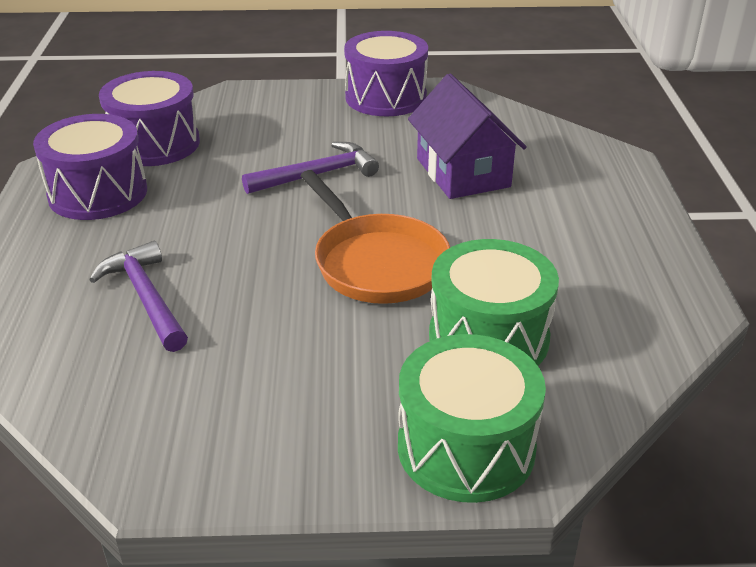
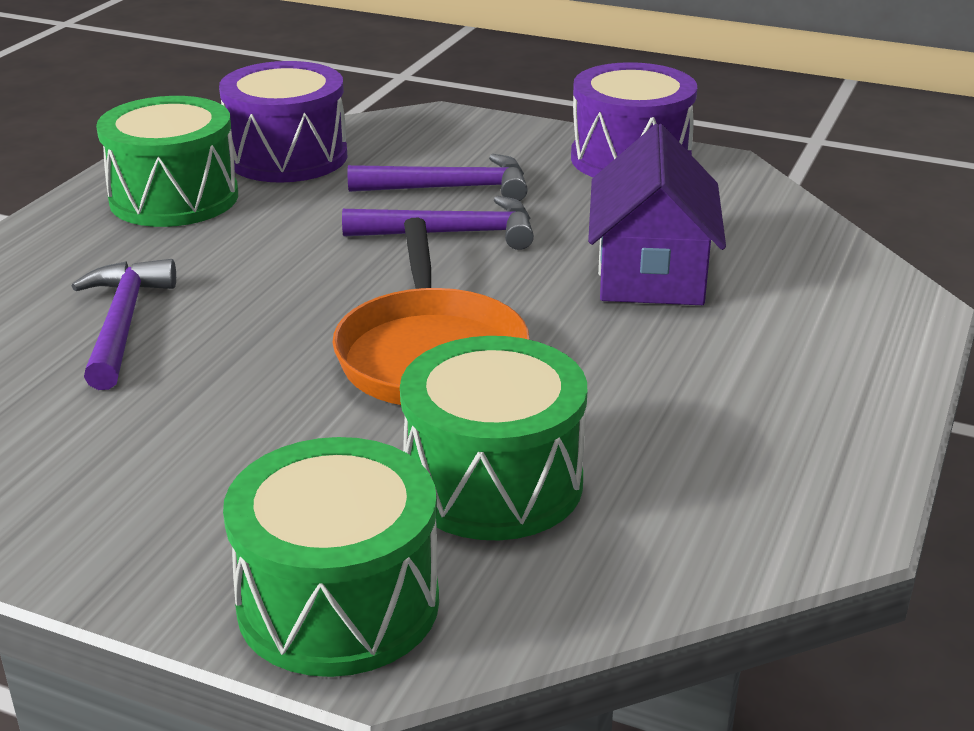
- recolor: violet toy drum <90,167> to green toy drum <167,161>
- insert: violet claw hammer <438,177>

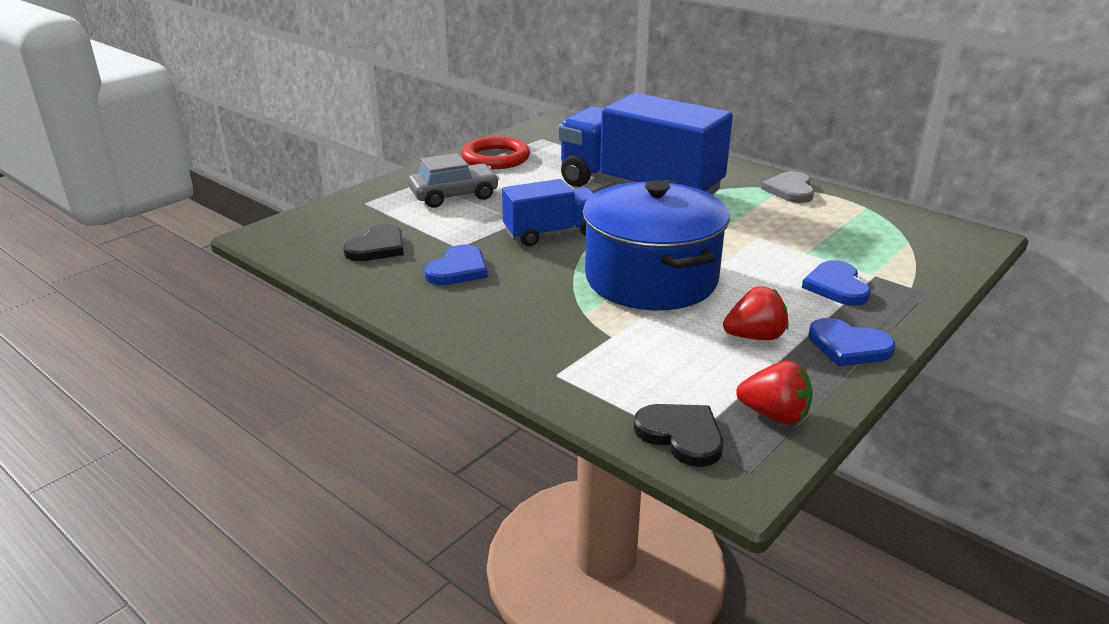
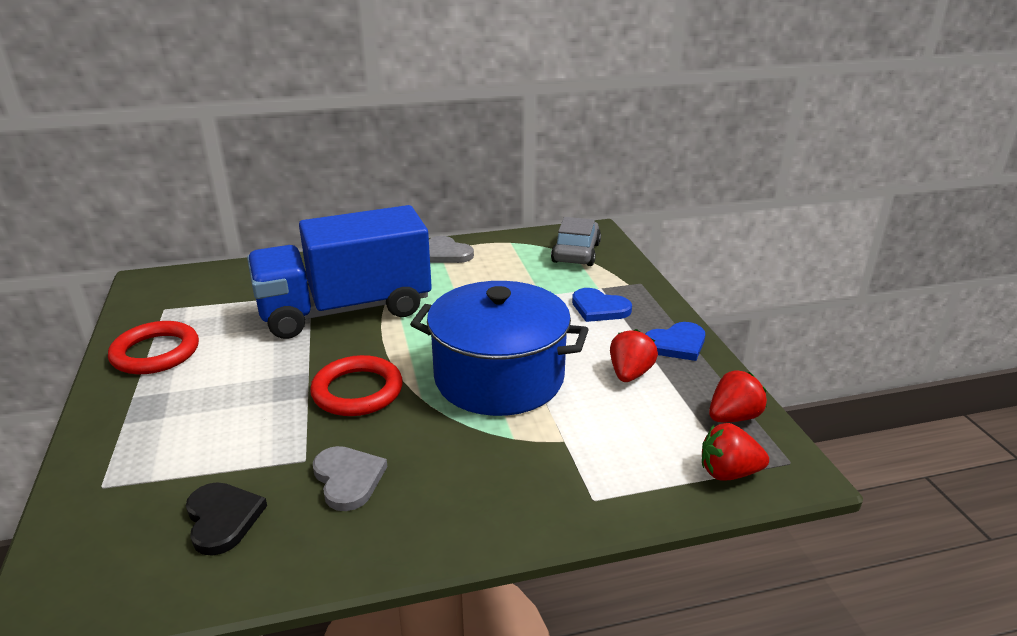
- move: grey car <453,180> to <576,241>
- replace: cobalt toy truck <548,212> to crimson torus <356,385>
- recolor: cobalt heart shape <456,265> to grey heart shape <350,478>
- replace: ebony heart shape <678,435> to crimson toy strawberry <735,452>

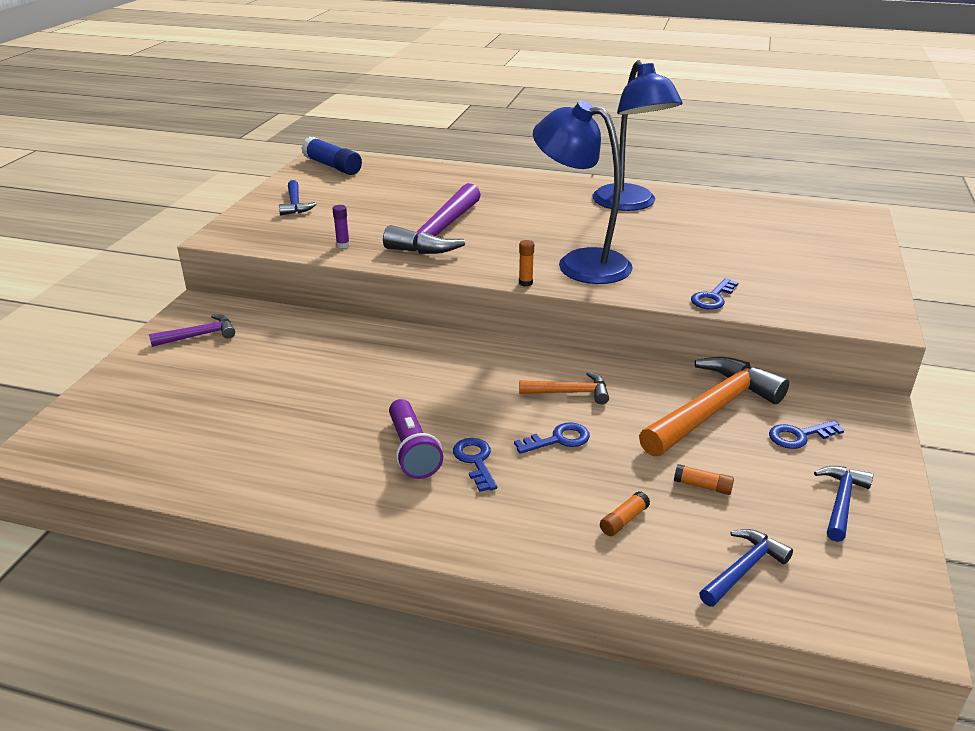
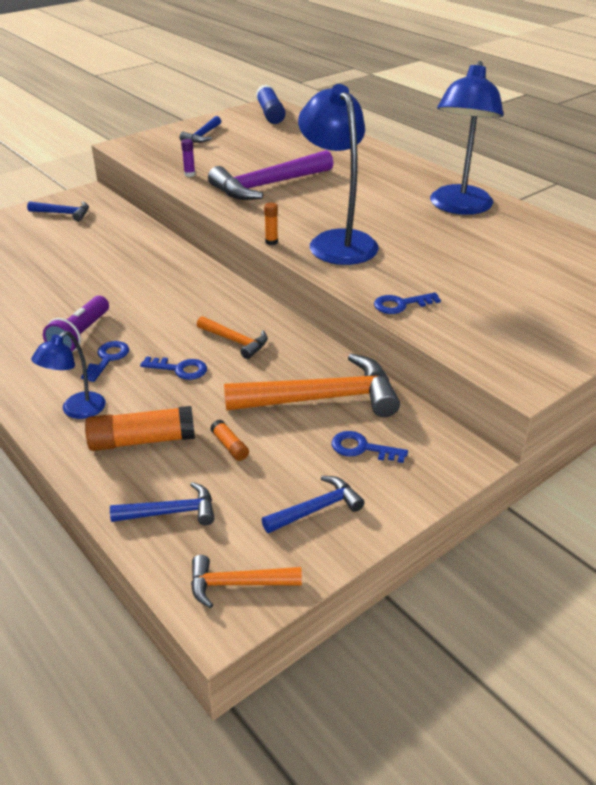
- recolor: violet claw hammer <192,330> to cobalt claw hammer <58,211>
- resize: orange-coloured glue <625,513> = <140,428> x2.05
- insert: cobalt desk lamp <68,375>
- insert: orange-coloured claw hammer <246,581>

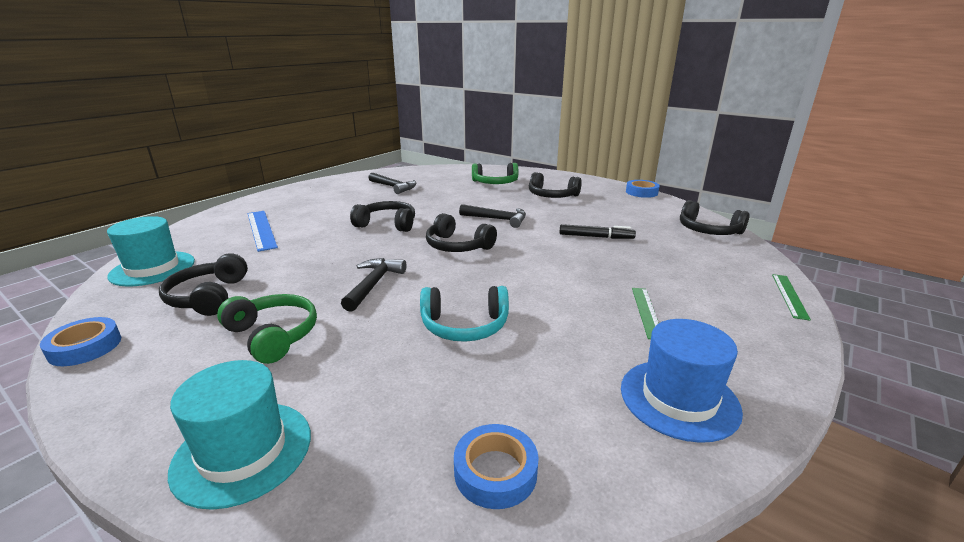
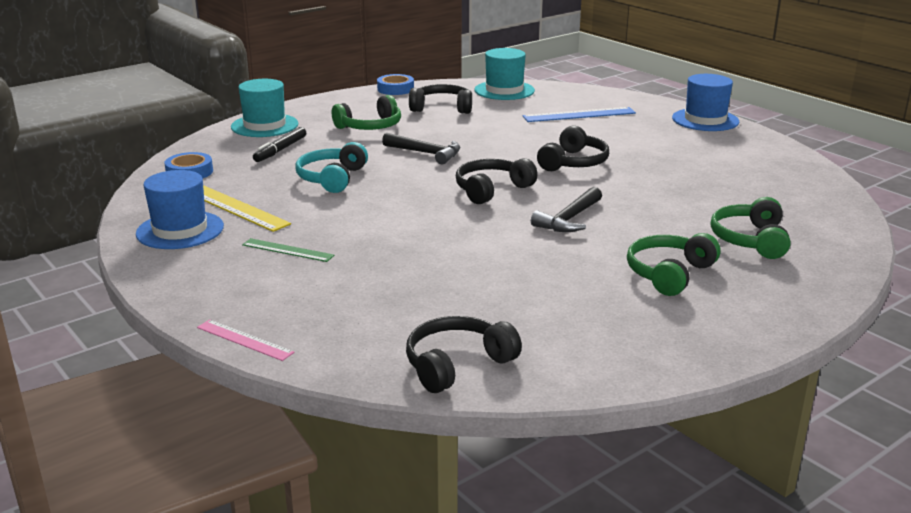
- recolor: ebony over-ear headphones <555,185> to green over-ear headphones <673,264>
- delete: ebony claw hammer <392,183>
- delete: cobalt sticky tape <643,189>
- move: ebony marker pen <597,231> to <279,144>
- recolor: green measuring stick <791,297> to rosy measuring stick <246,340>
- insert: cobalt hat <705,102>
- insert: bright yellow measuring stick <247,208>

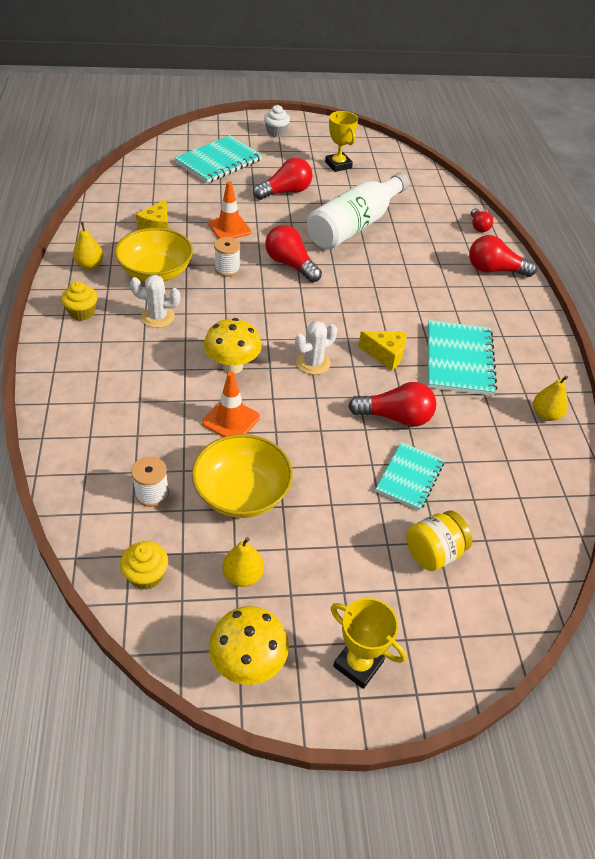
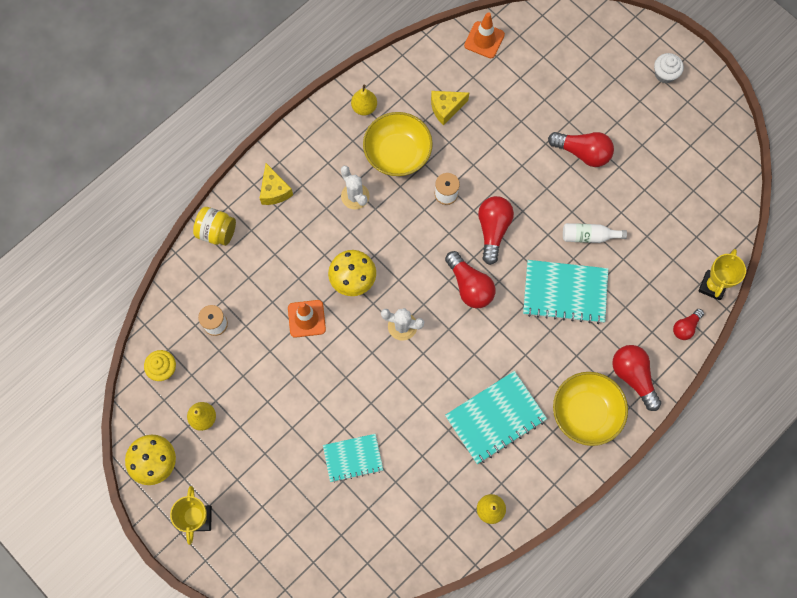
- move: bright yellow trophy <341,141> to <722,274>
- move: aqua notebook <218,159> to <565,292>
- resize: pure white drink bottle <358,211> = <595,233> x0.46
- move: orange-coloured safety cone <229,210> to <484,35>
- delete: bright yellow muffin <79,301>
- move: bright yellow piece of cheese <382,351> to <276,184>
- move: crimson light bulb <392,404> to <470,279>
- move: bright yellow deep dish <242,476> to <590,409>
- move: bright yellow preserve jar <439,540> to <214,226>

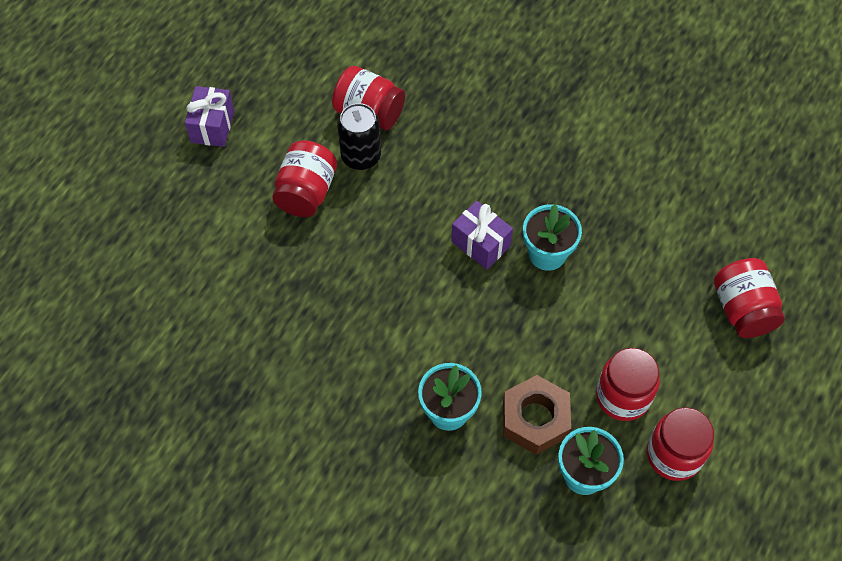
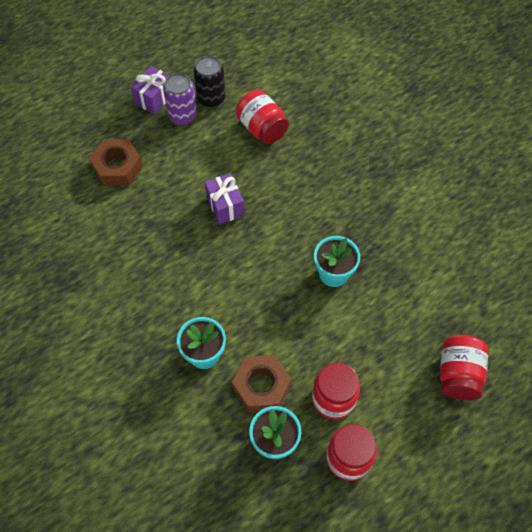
- move: ebony can <359,136> to <209,81>
- delete: crimson preserve jar <304,178>
- move: violet wrapped gift <482,235> to <225,199>
- insert: violet can <180,99>
- insert: brown nut <116,162>

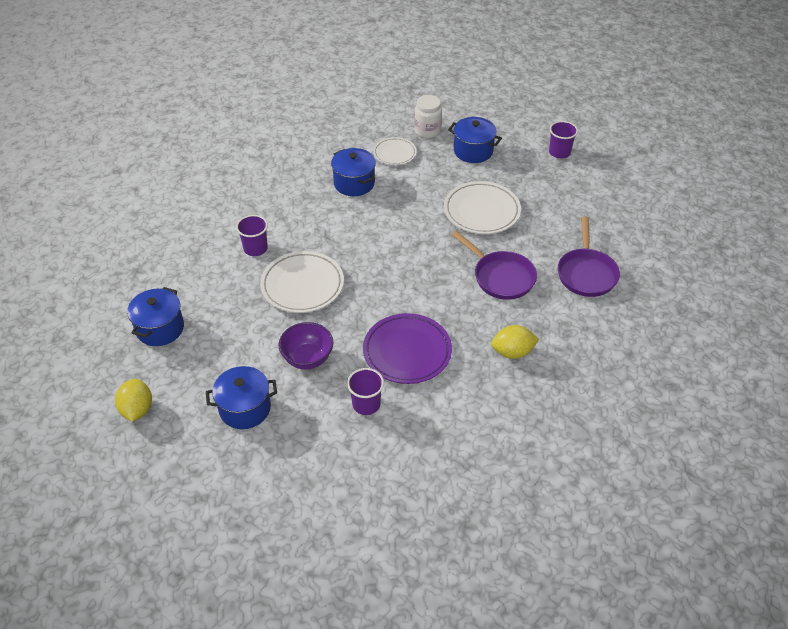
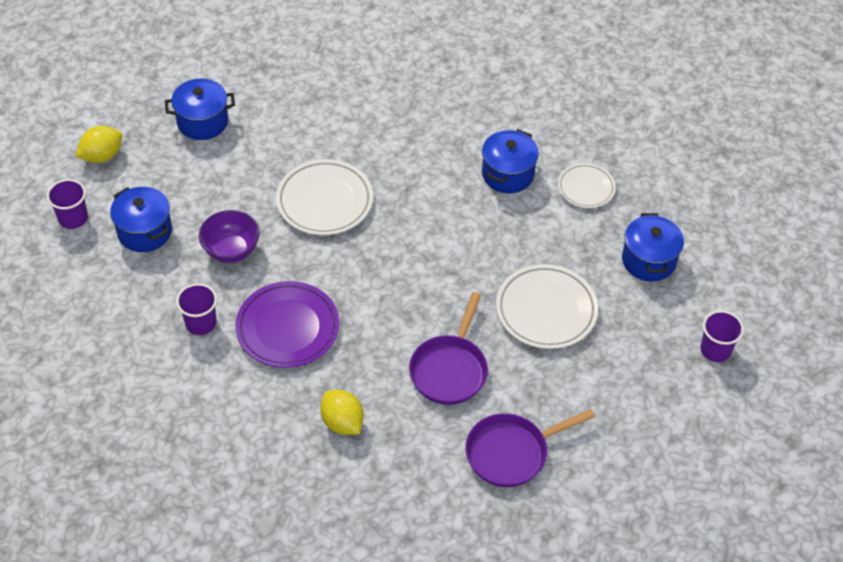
- delete: pure white preserve jar <428,116>
- move: violet tumbler <252,235> to <67,204>

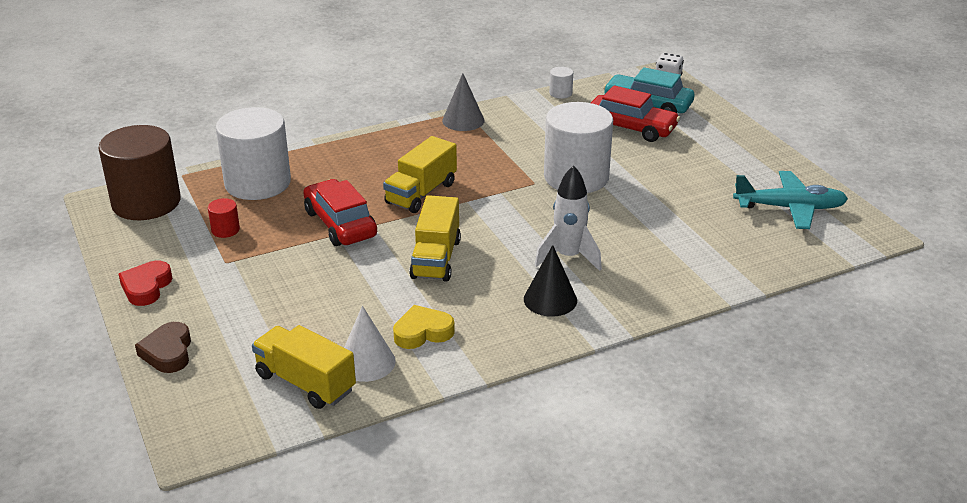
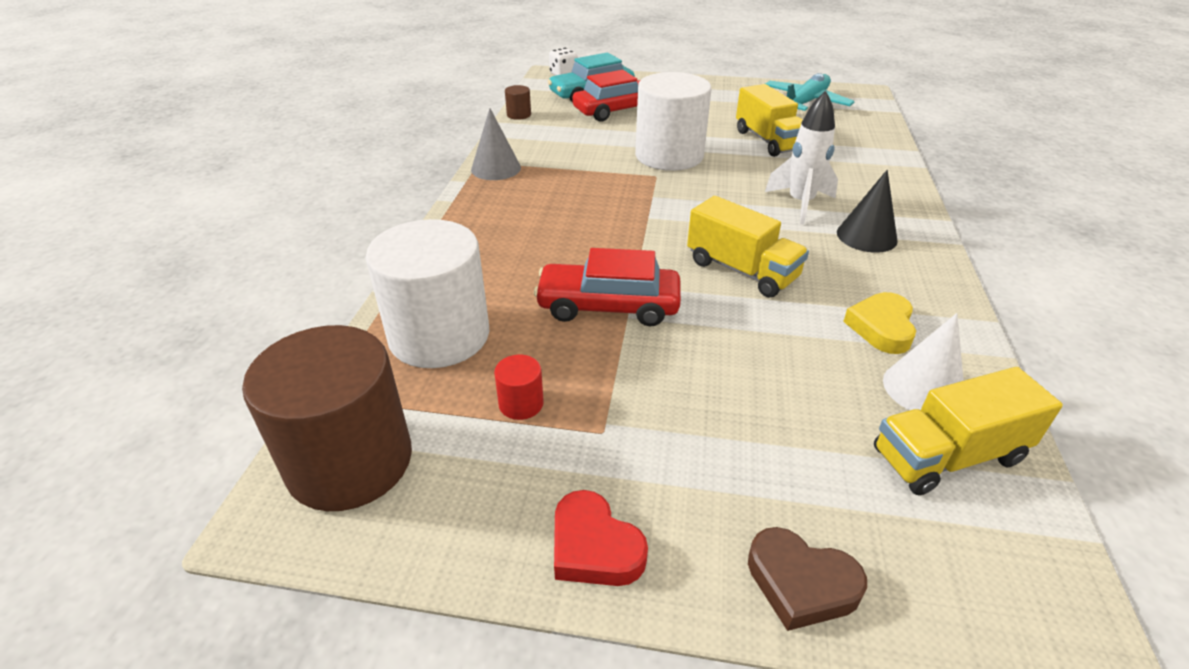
- recolor: pure white cylinder <561,83> to brown cylinder <518,102>
- move: bright yellow toy truck <420,174> to <769,120>

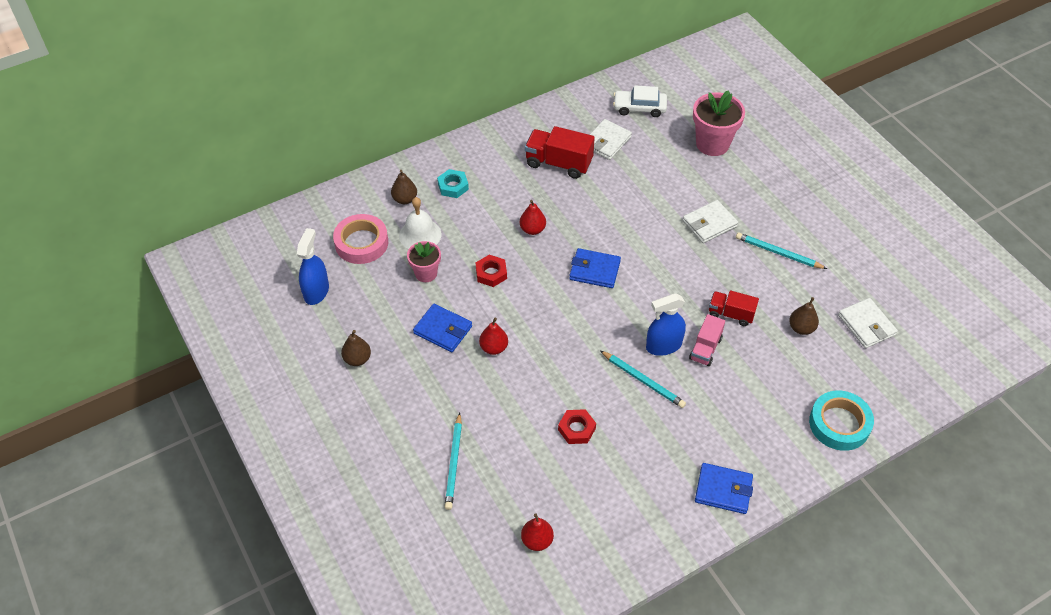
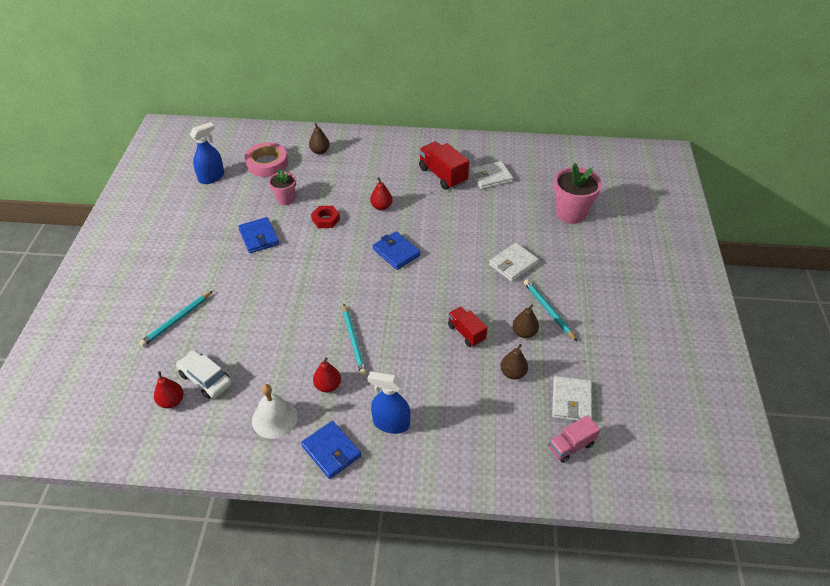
- move: pure white car <640,101> to <204,374>
- delete: aqua nut <453,183>
- move: pure white bell <420,223> to <275,411>
- rotate: pure white card wallet <710,221> = <514,262> 45 degrees counterclockwise
- move: cobalt sprayer <666,324> to <389,402>
- move: rosy toy truck <707,340> to <574,439>
- move: crimson toy pear <493,336> to <327,375>
- move: brown toy pear <356,348> to <526,321>
- delete: aqua sticky tape <841,420>
- delete: crimson nut <577,426>

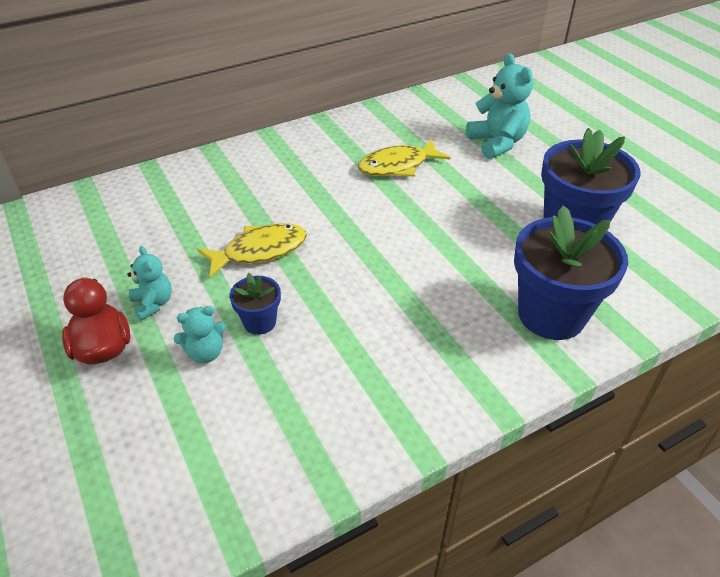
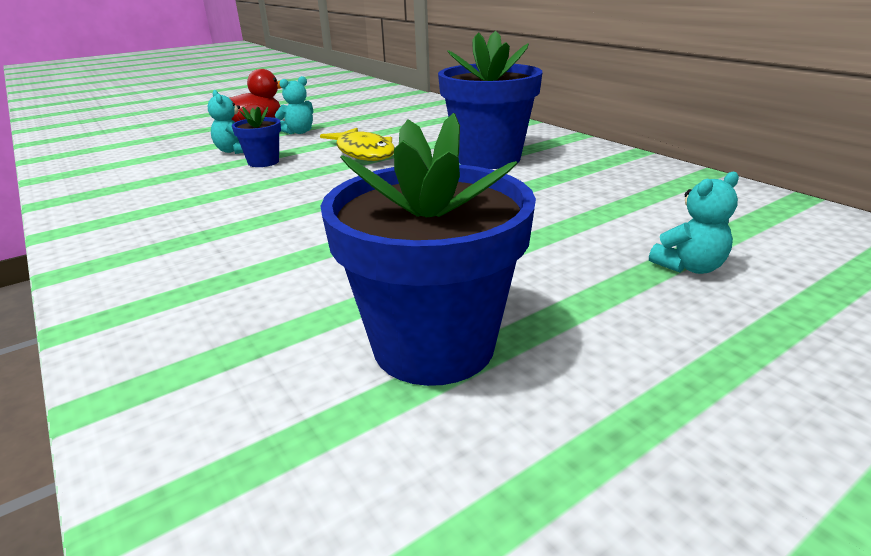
- resize: aqua stuffed bear <499,106> = <694,223> x0.58
- delete: bright yellow fish <404,157>
- move: cobalt plant pot <571,272> to <490,100>

